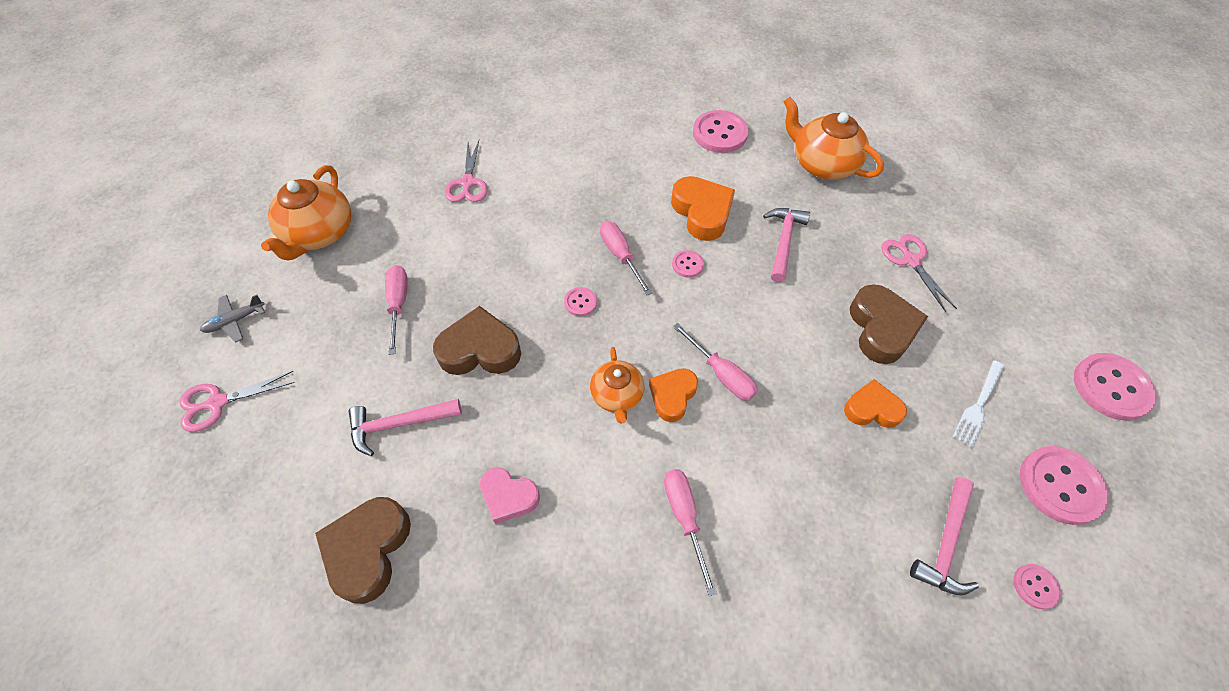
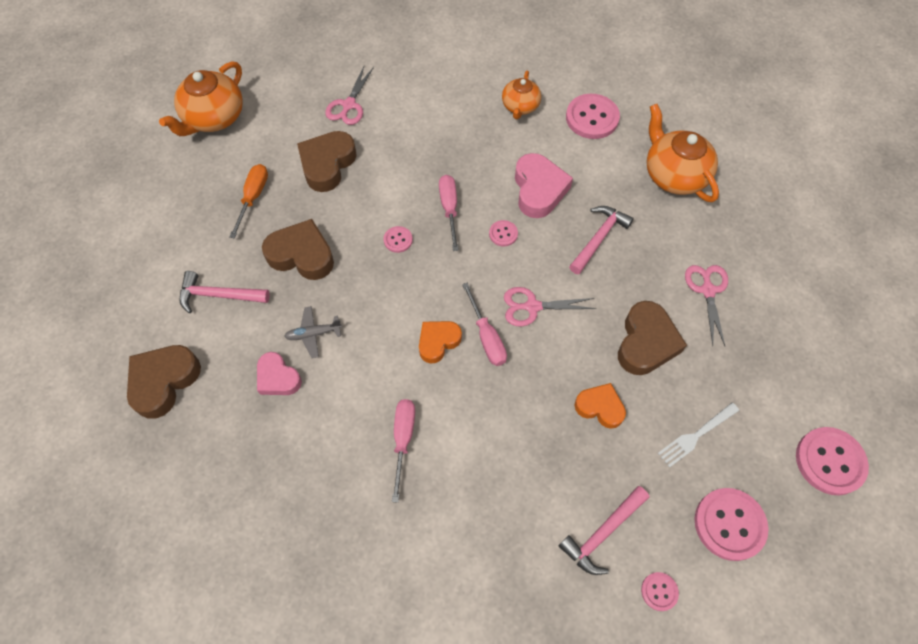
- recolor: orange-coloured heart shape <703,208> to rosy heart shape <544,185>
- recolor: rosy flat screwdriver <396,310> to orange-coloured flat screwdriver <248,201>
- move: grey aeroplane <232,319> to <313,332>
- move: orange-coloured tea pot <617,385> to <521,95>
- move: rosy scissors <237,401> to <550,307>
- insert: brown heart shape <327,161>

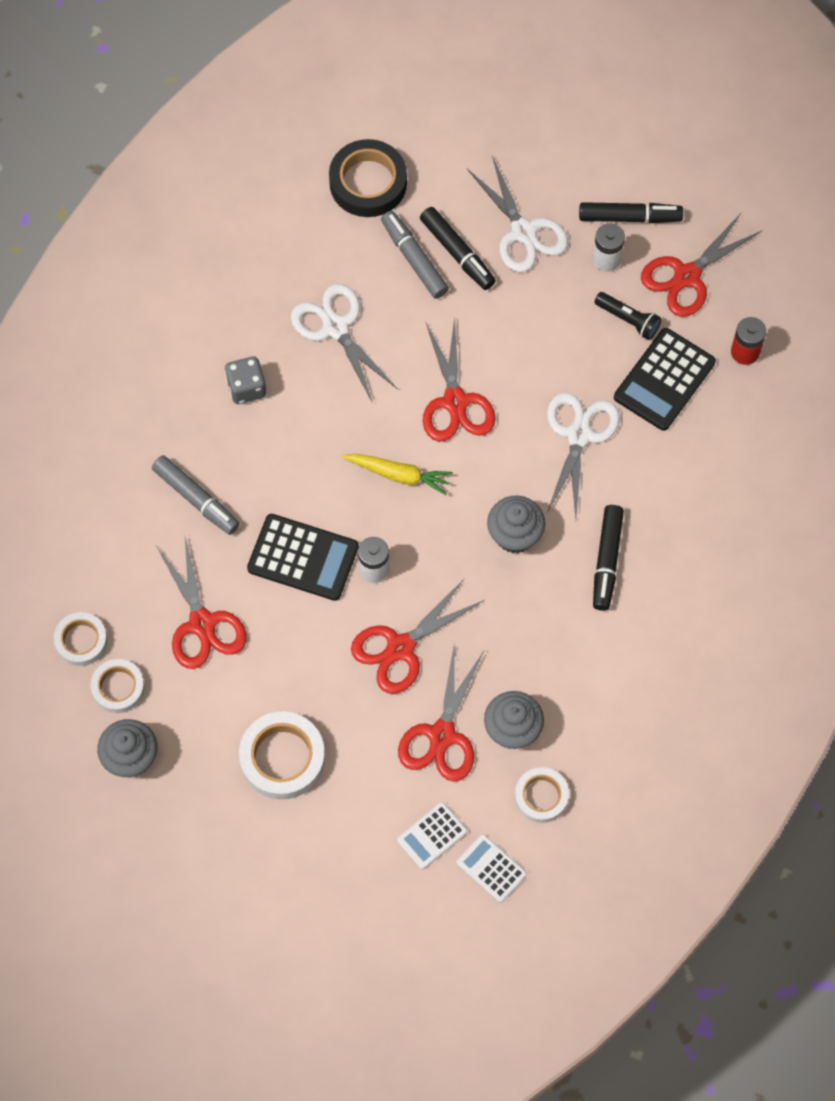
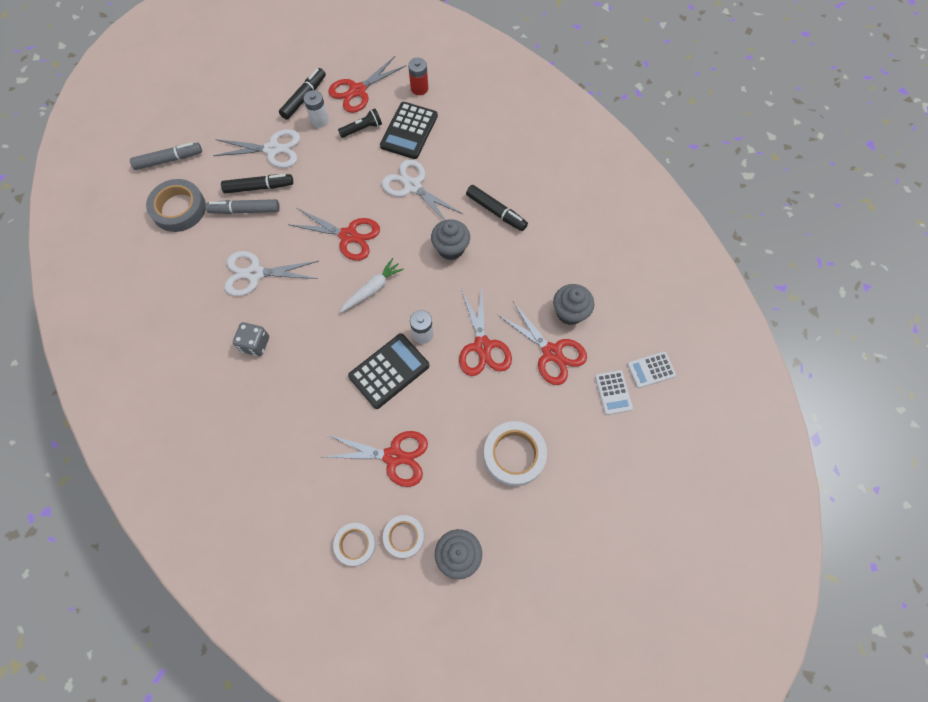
- recolor: ebony sticky tape <368,178> to grey sticky tape <176,205>
- rotate: crimson scissors <701,264> = <367,84> 60 degrees clockwise
- rotate: ebony adding machine <665,379> = <409,130> 45 degrees clockwise
- recolor: bright yellow carrot <397,474> to pure white carrot <372,285>
- move: grey marker pen <196,495> to <166,156>
- delete: pure white sticky tape <542,795>

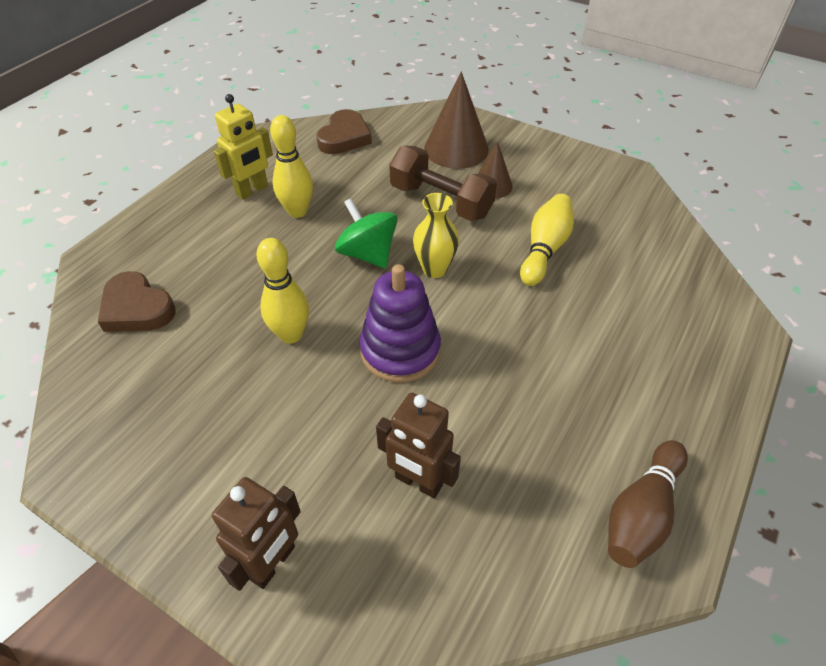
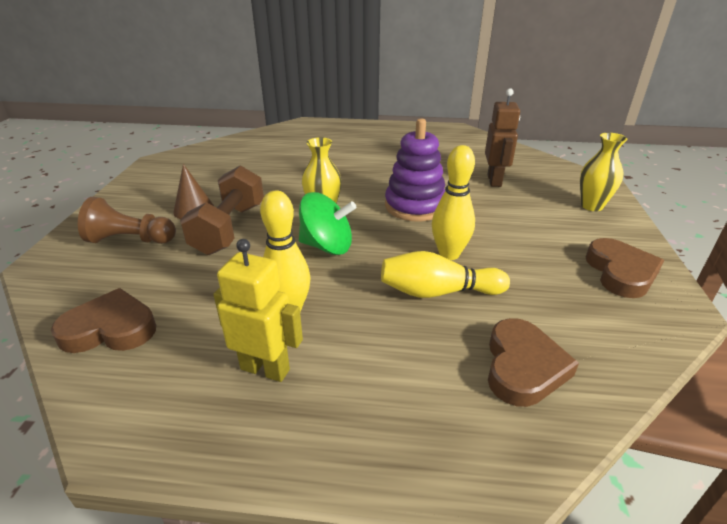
- replace: brown cone <456,120> to brown game pawn <127,220>
- move: bright yellow bowling pin <547,240> to <445,274>
- rotate: green toy top <366,233> = <327,223> 105 degrees counterclockwise
- delete: brown bowling pin <648,504>
- replace: brown robot figure <256,534> to bright yellow flower vase <603,172>
- insert: brown heart shape <625,268>

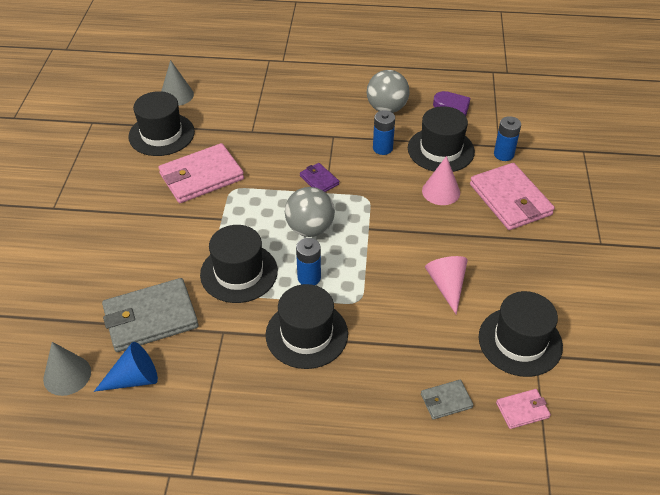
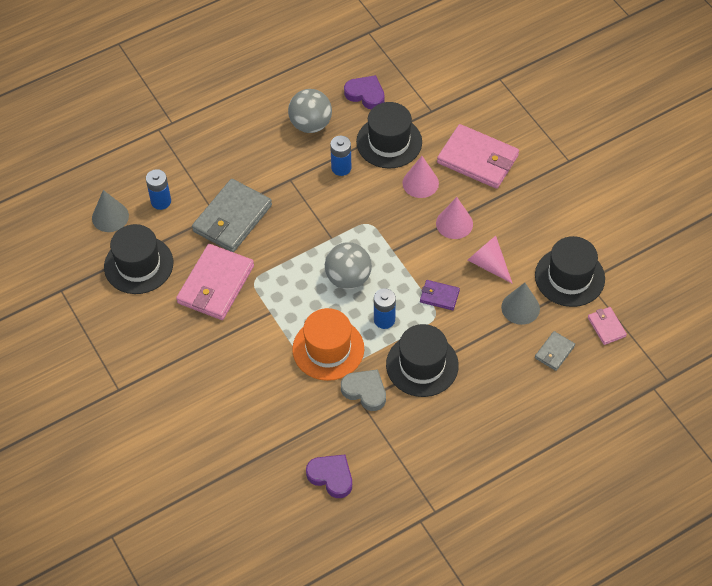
- move: cobalt battery <507,138> to <158,189>
- move: violet card wallet <319,177> to <440,295>
- recolor: ebony hat <239,264> to orange-coloured hat <328,344>
- move: grey card wallet <150,315> to <232,215>
- move: grey cone <67,369> to <520,304>
- replace: cobalt cone <126,367> to violet heart shape <329,476>
- rotate: rosy card wallet <523,409> = <607,326> 60 degrees counterclockwise
- insert: rosy cone <454,218>
- insert: grey heart shape <363,390>

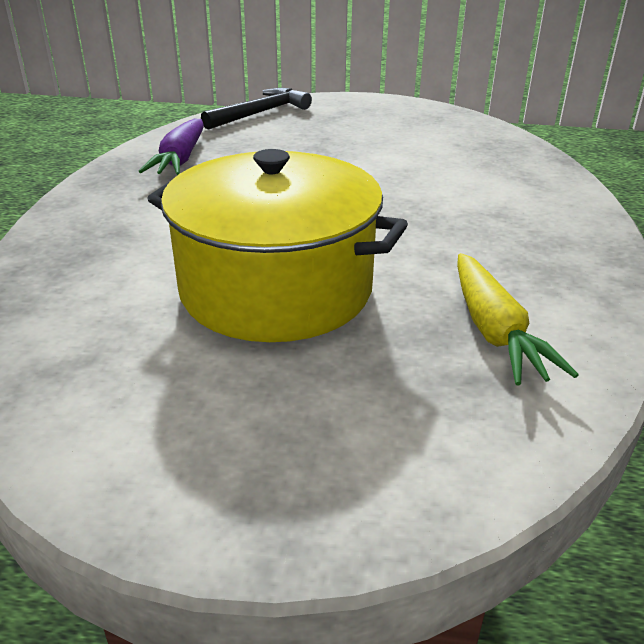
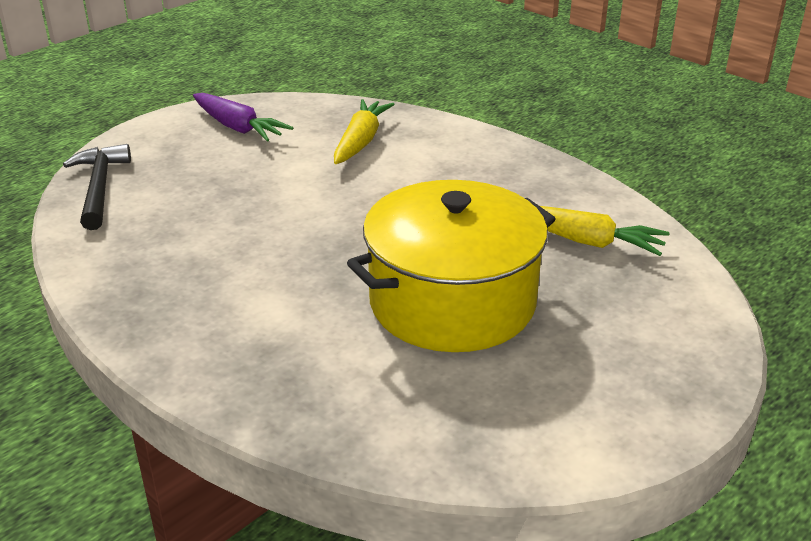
- move: violet carrot <171,146> to <243,117>
- insert: bright yellow carrot <364,131>

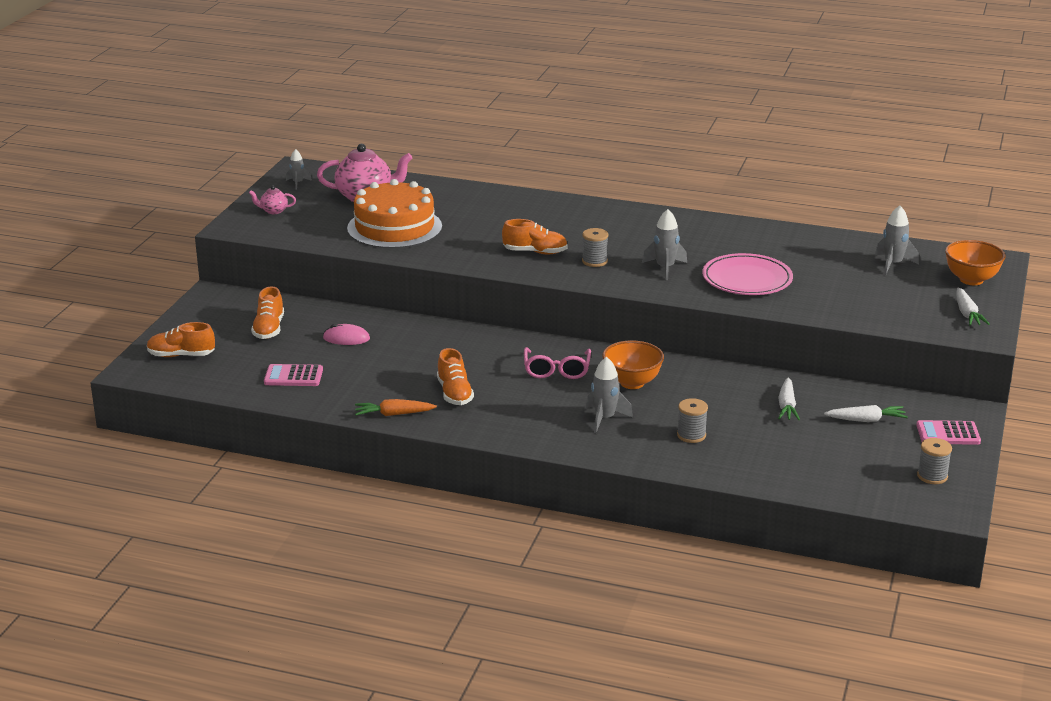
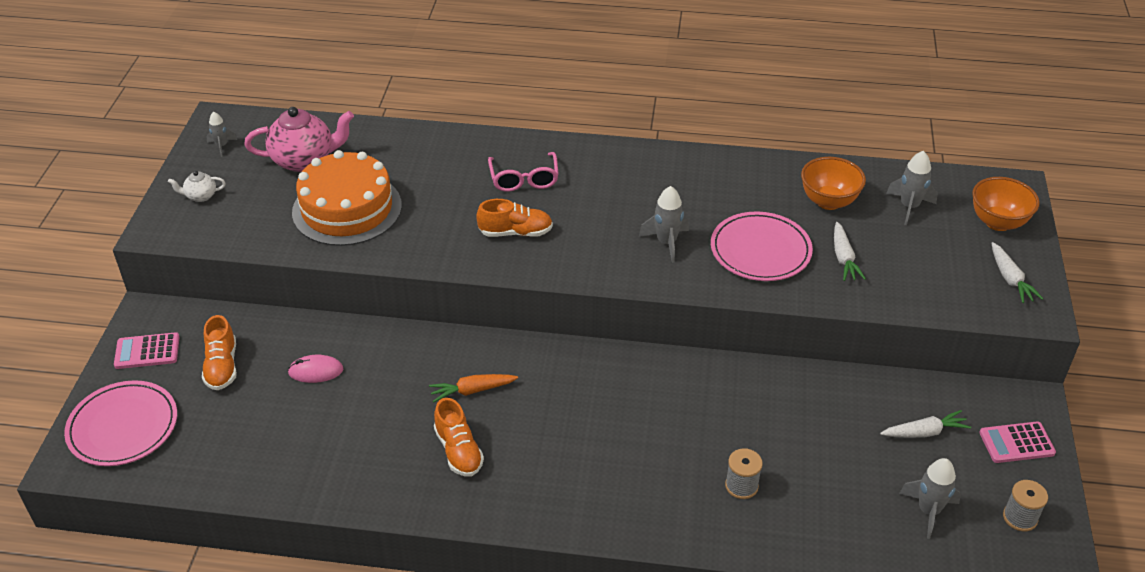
- recolor: rosy tea pot <272,200> to pure white tea pot <197,186>
- delete: grey bobbin <595,247>
- replace: orange-coloured shoe <181,339> to rosy flat dish <120,423>
- move: orange-coloured deep dish <633,364> to <833,183>
- move: rosy glasses <557,363> to <523,172>
- move: grey spaceship <609,395> to <930,498>
- move: rosy adding machine <293,375> to <147,350>
- move: pure white carrot <789,399> to <850,251>
- move: orange-coloured carrot <396,407> to <473,388>

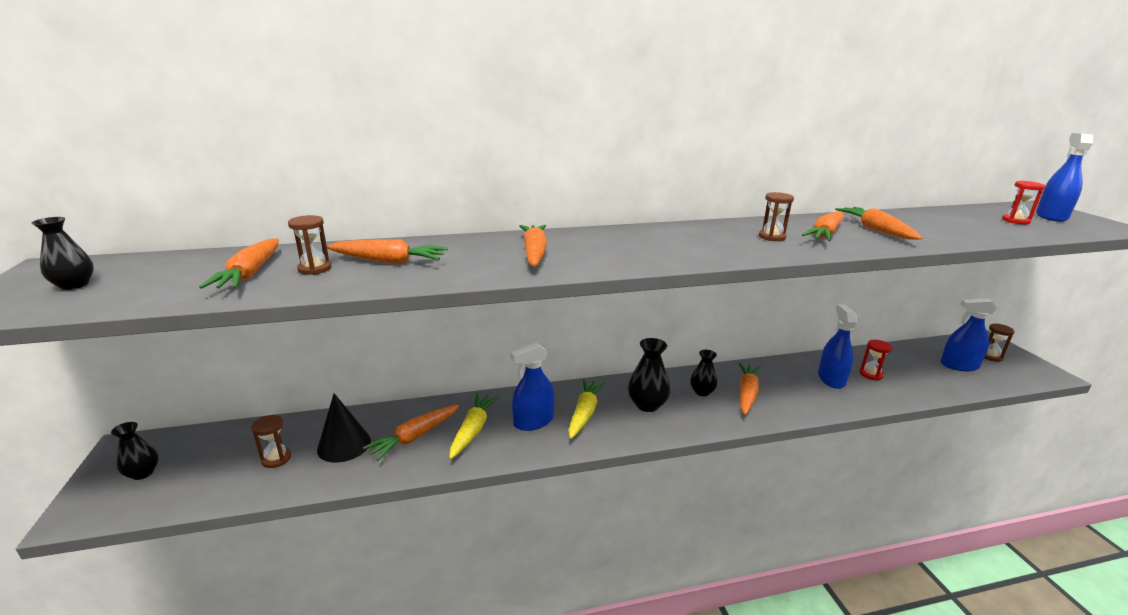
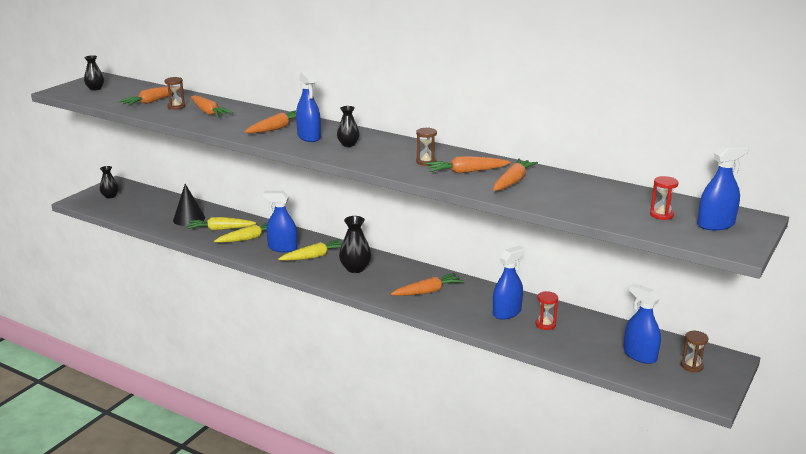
- move: ebony flower vase <704,373> to <348,126>
- recolor: orange-coloured carrot <411,433> to bright yellow carrot <221,224>
- delete: brown sandglass <271,441>
- insert: cobalt sprayer <308,106>

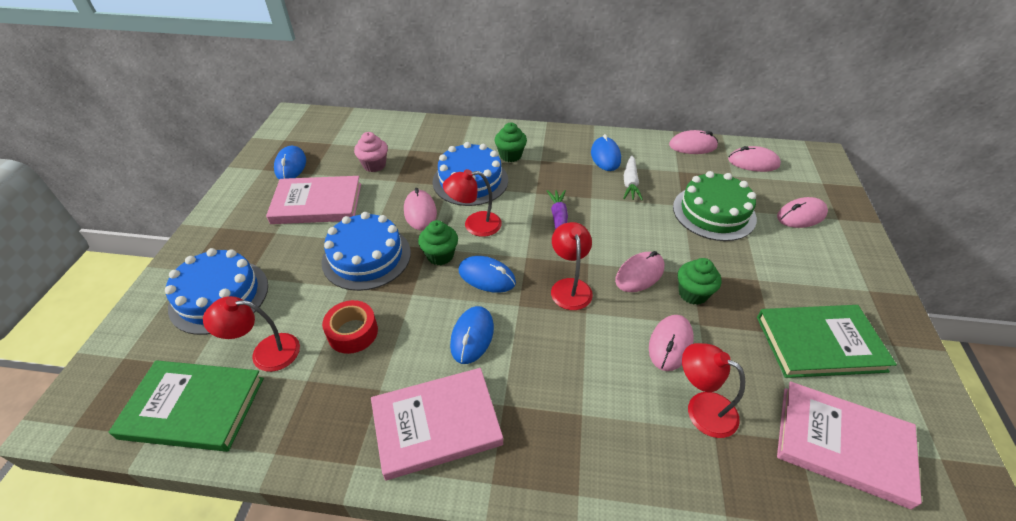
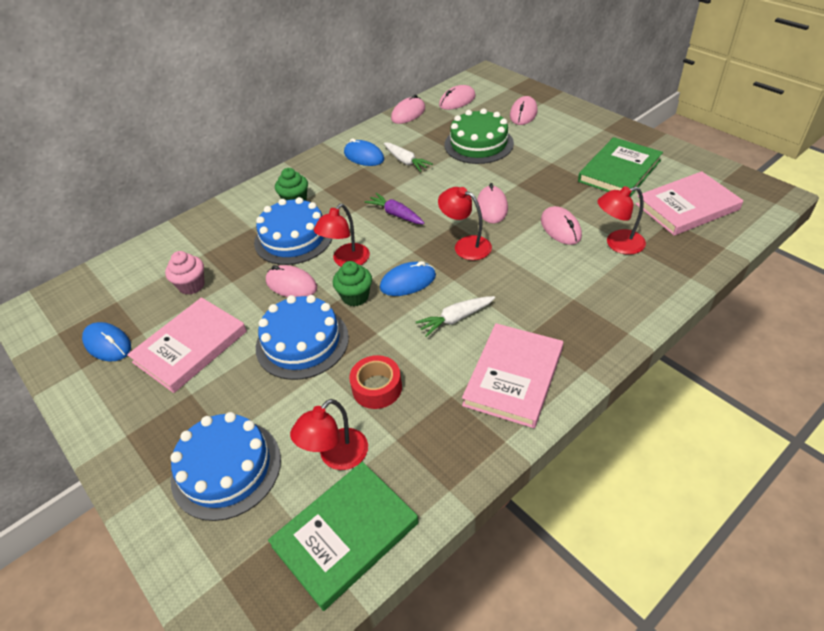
- delete: green muffin <699,281>
- replace: cobalt PC mouse <472,335> to pure white carrot <455,316>

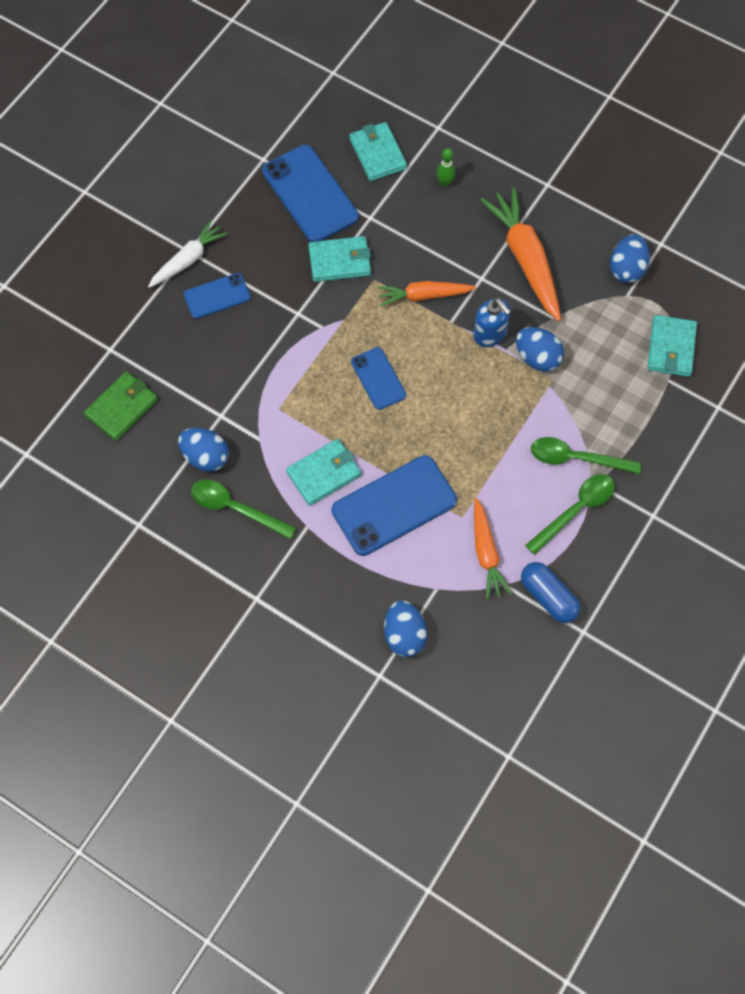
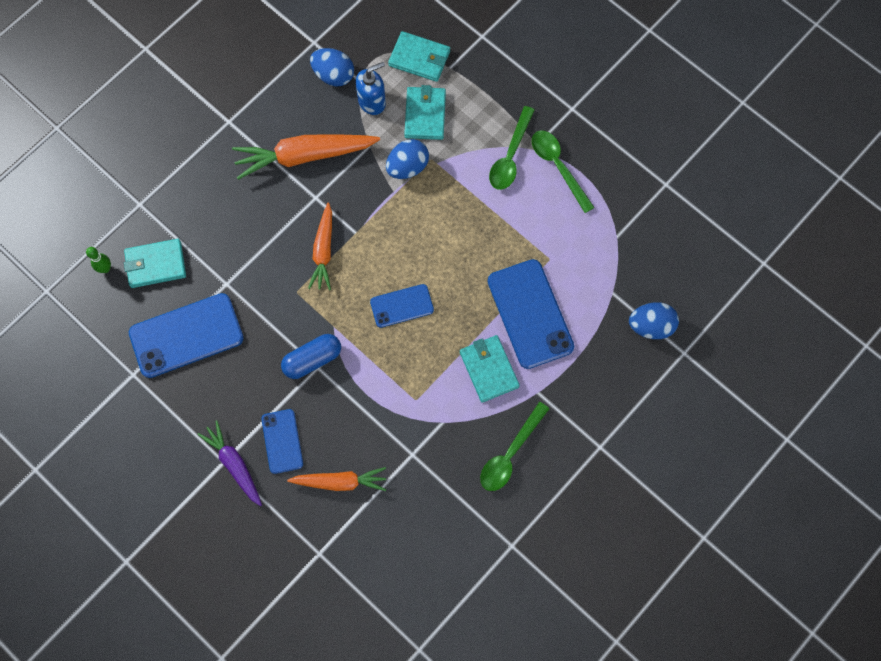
- move: green bowling pin <446,167> to <98,260>
- recolor: pure white carrot <187,254> to violet carrot <229,463>
- move: aqua card wallet <339,259> to <425,112>
- move: cobalt soap dispenser <492,322> to <370,88>
- delete: green card wallet <121,406>
- delete: cobalt egg shape <203,450>
- move: orange-coloured carrot <493,548> to <336,479>
- move: cobalt pill <550,592> to <311,356>

